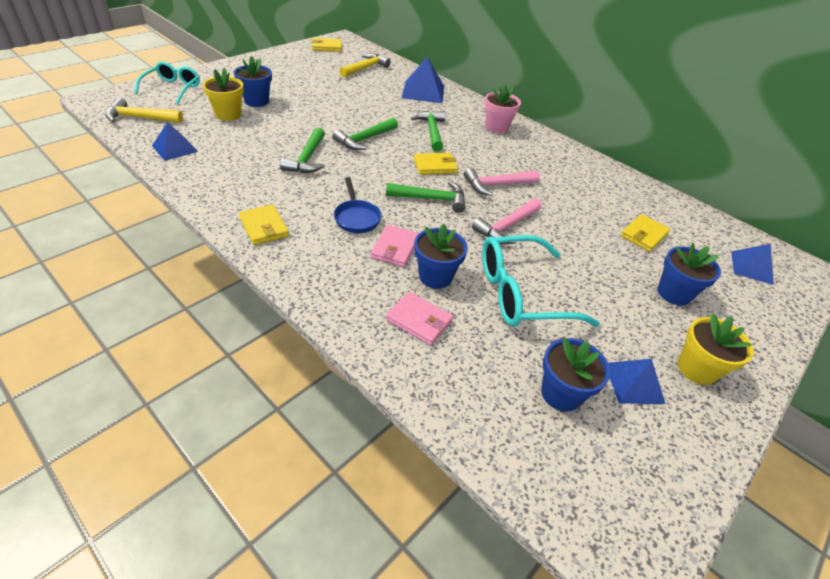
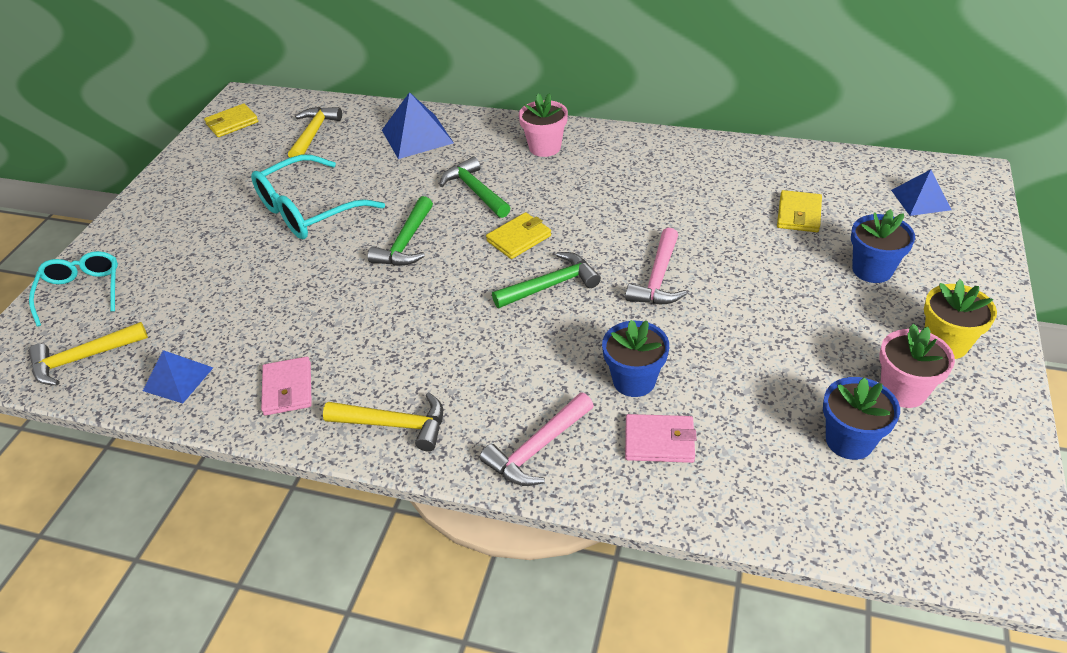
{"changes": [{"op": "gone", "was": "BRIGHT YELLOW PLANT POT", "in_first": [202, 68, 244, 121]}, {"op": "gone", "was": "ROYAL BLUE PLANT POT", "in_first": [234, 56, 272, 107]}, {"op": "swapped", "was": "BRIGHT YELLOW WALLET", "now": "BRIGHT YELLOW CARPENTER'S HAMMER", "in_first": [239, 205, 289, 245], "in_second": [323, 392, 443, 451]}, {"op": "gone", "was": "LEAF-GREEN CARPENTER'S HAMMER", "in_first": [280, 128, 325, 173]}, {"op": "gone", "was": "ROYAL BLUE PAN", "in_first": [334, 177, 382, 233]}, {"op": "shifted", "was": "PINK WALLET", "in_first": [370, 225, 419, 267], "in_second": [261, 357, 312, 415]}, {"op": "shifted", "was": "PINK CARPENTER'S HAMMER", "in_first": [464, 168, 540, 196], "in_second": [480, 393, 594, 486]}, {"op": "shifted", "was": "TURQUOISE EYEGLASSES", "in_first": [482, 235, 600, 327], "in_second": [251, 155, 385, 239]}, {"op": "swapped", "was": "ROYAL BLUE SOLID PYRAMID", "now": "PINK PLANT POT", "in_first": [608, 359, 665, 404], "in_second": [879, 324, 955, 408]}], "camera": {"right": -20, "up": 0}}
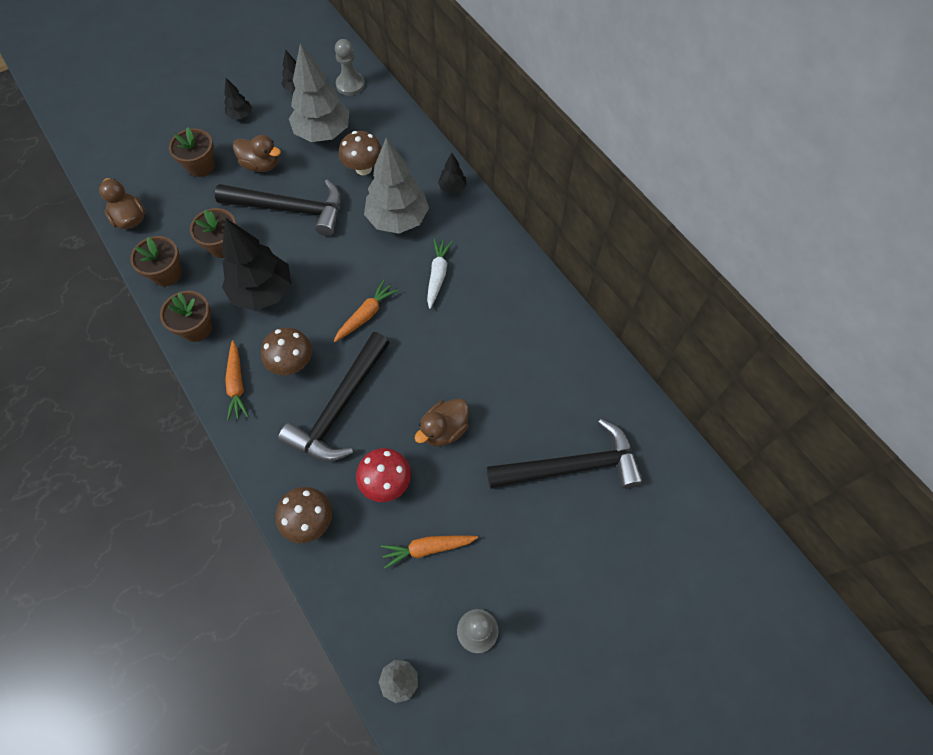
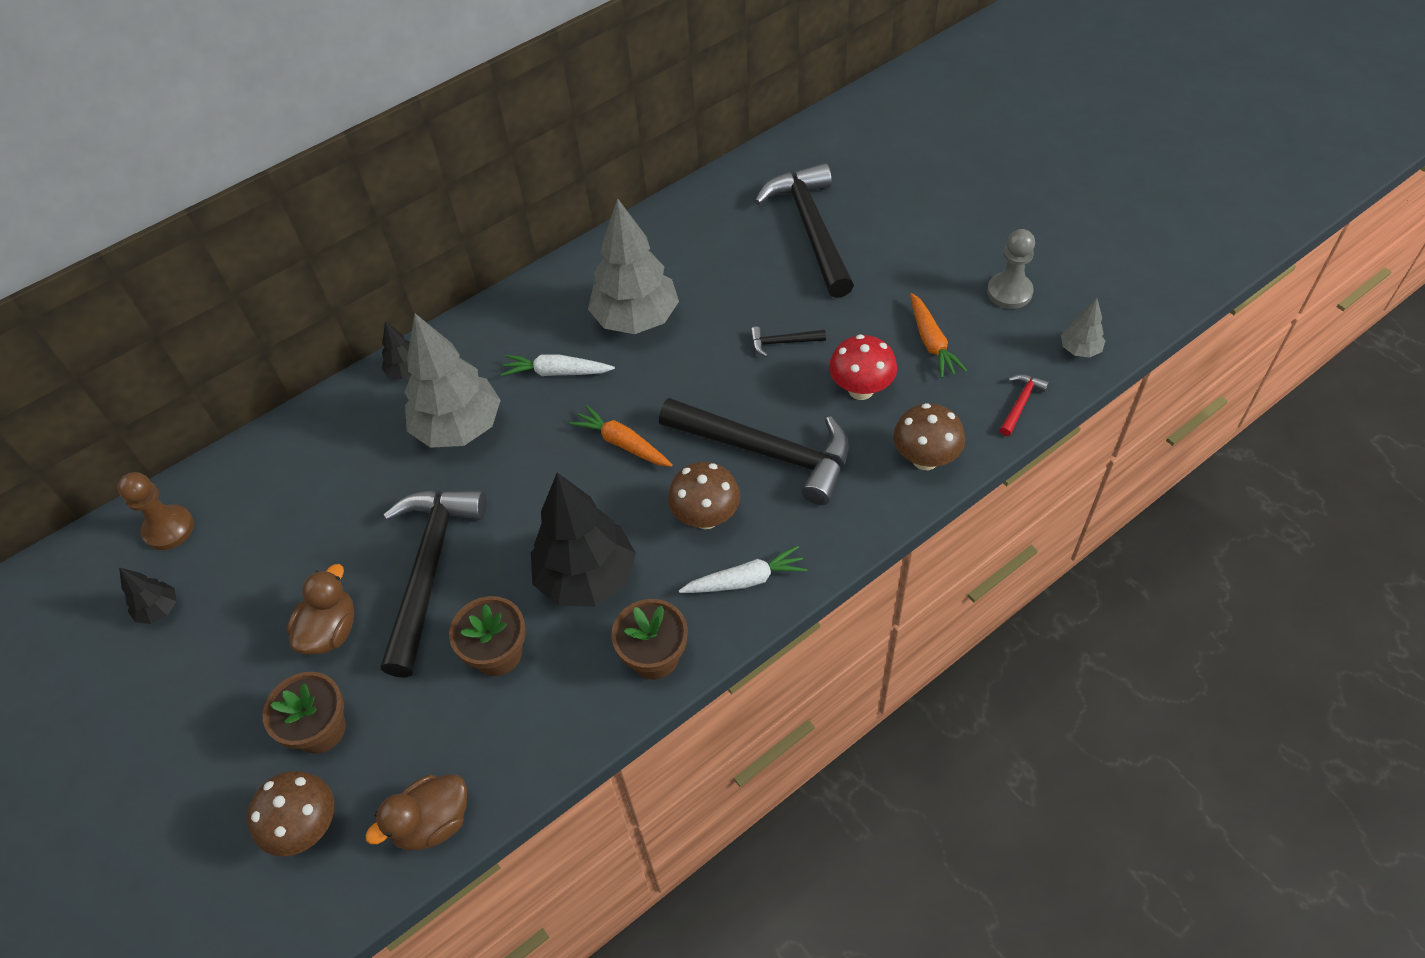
{"changes": [{"op": "gone", "was": "DARK BROWN PLANT POT", "in_first": [130, 236, 182, 286]}, {"op": "gone", "was": "BLACK TREE", "in_first": [224, 78, 252, 119]}, {"op": "repainted", "was": "ORANGE ROOT VEGETABLE", "now": "PURE WHITE ROOT VEGETABLE", "in_first": [225, 340, 249, 421], "in_second": [679, 546, 808, 593]}, {"op": "shifted", "was": "ASH-GREY TREE", "in_first": [289, 43, 349, 142], "in_second": [588, 198, 679, 334]}, {"op": "repainted", "was": "ASH-GREY PAWN", "now": "DARK BROWN PAWN", "in_first": [335, 39, 365, 96], "in_second": [118, 472, 194, 550]}, {"op": "shifted", "was": "DARK BROWN TOADSTOOL", "in_first": [339, 131, 382, 175], "in_second": [247, 771, 334, 856]}, {"op": "swapped", "was": "DARK BROWN DUCK", "now": "BLACK CARPENTER'S HAMMER", "in_first": [415, 399, 469, 446], "in_second": [750, 326, 826, 357]}, {"op": "new", "now": "CRIMSON CARPENTER'S HAMMER", "in_second": [1000, 374, 1049, 436]}], "camera": {"right": -90, "up": -10}}
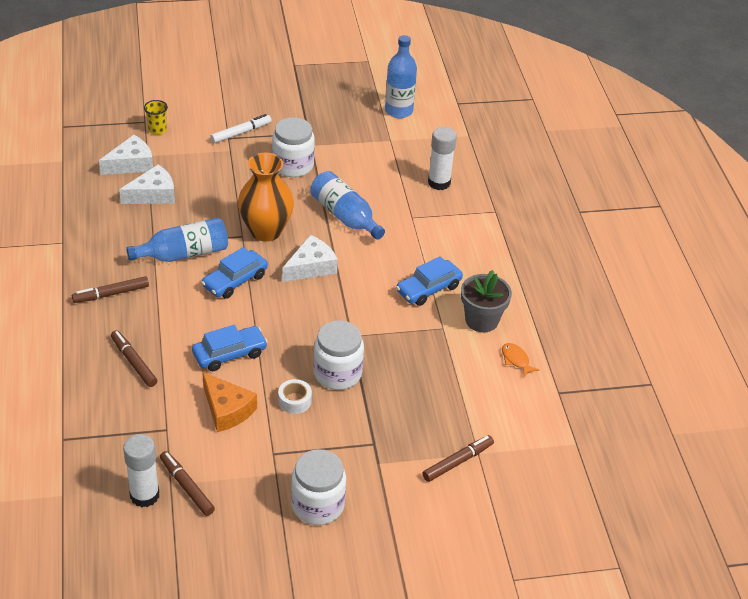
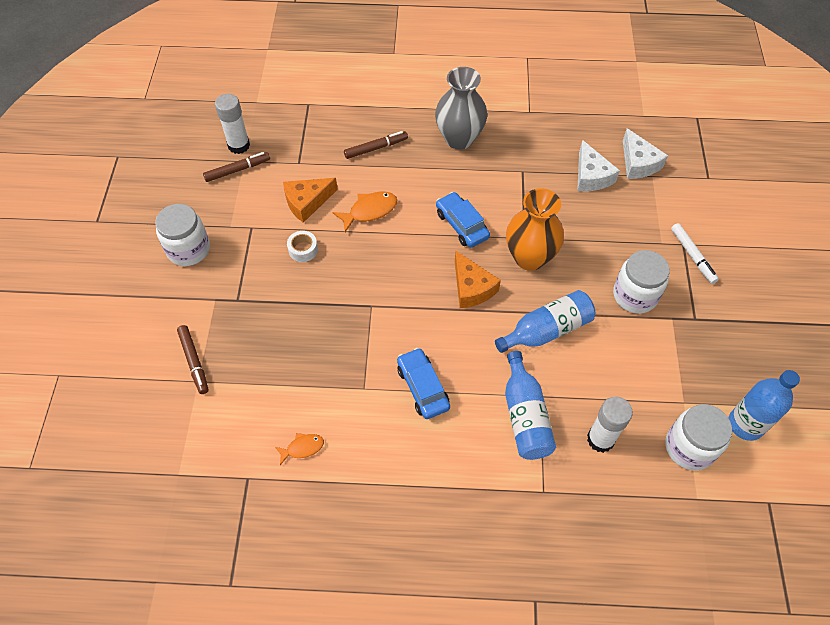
{"changes": [{"op": "swapped", "was": "DARK BROWN MARKER PEN", "now": "ASH-GREY FLOWER VASE", "in_first": [72, 276, 149, 303], "in_second": [435, 67, 487, 150]}, {"op": "shifted", "was": "ROYAL BLUE DRINK BOTTLE", "in_first": [126, 218, 228, 262], "in_second": [505, 351, 556, 460]}, {"op": "gone", "was": "BRIGHT YELLOW BEAKER", "in_first": [144, 100, 168, 135]}, {"op": "swapped", "was": "ROYAL BLUE AUTOMOBILE", "now": "ORANGE FISH", "in_first": [192, 325, 268, 371], "in_second": [332, 192, 397, 232]}, {"op": "repainted", "was": "PURE WHITE PIECE OF CHEESE", "now": "ORANGE PIECE OF CHEESE", "in_first": [283, 235, 338, 282], "in_second": [455, 250, 501, 308]}, {"op": "shifted", "was": "PURE WHITE JAR", "in_first": [313, 320, 364, 390], "in_second": [665, 404, 732, 471]}, {"op": "gone", "was": "ASH-GREY PLANT POT", "in_first": [461, 270, 512, 332]}], "camera": {"right": 105, "up": 15}}
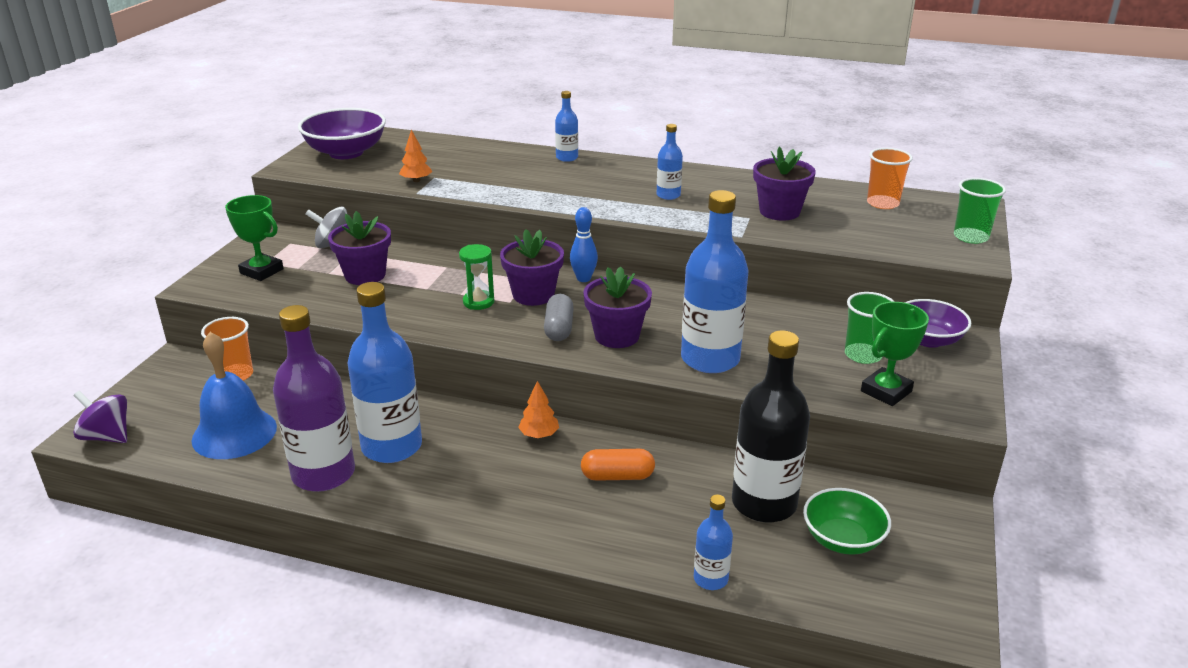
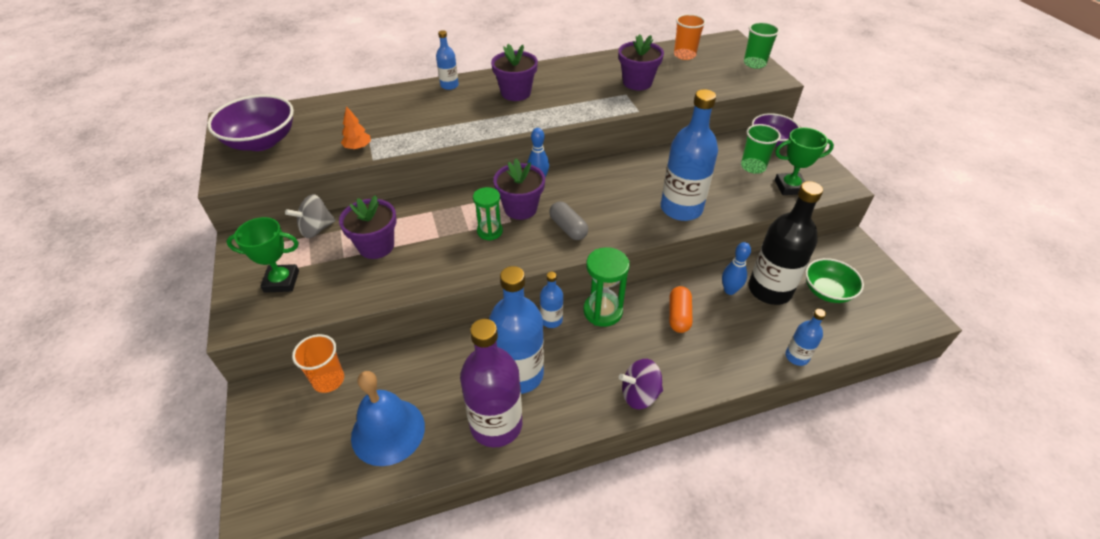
{"changes": [{"op": "shifted", "was": "VIOLET TOY TOP", "in_first": [73, 391, 127, 443], "in_second": [619, 359, 663, 409]}, {"op": "swapped", "was": "ORANGE TREE", "now": "LEAF-GREEN SANDGLASS", "in_first": [518, 381, 559, 438], "in_second": [583, 247, 630, 327]}, {"op": "rotated", "was": "ORANGE CAPSULE", "in_first": [581, 449, 655, 481], "in_second": [669, 286, 692, 333], "clockwise": -45}, {"op": "shifted", "was": "VIOLET PLANT POT", "in_first": [583, 266, 652, 348], "in_second": [491, 44, 538, 101]}, {"op": "shifted", "was": "ROYAL BLUE DRINK BOTTLE", "in_first": [657, 124, 683, 200], "in_second": [540, 272, 563, 328]}, {"op": "rotated", "was": "LEAF-GREEN AWARD CUP", "in_first": [861, 302, 929, 406], "in_second": [775, 128, 834, 195], "clockwise": 75}, {"op": "new", "now": "ROYAL BLUE SKITTLE", "in_second": [722, 242, 751, 295]}], "camera": {"right": -35, "up": 15}}
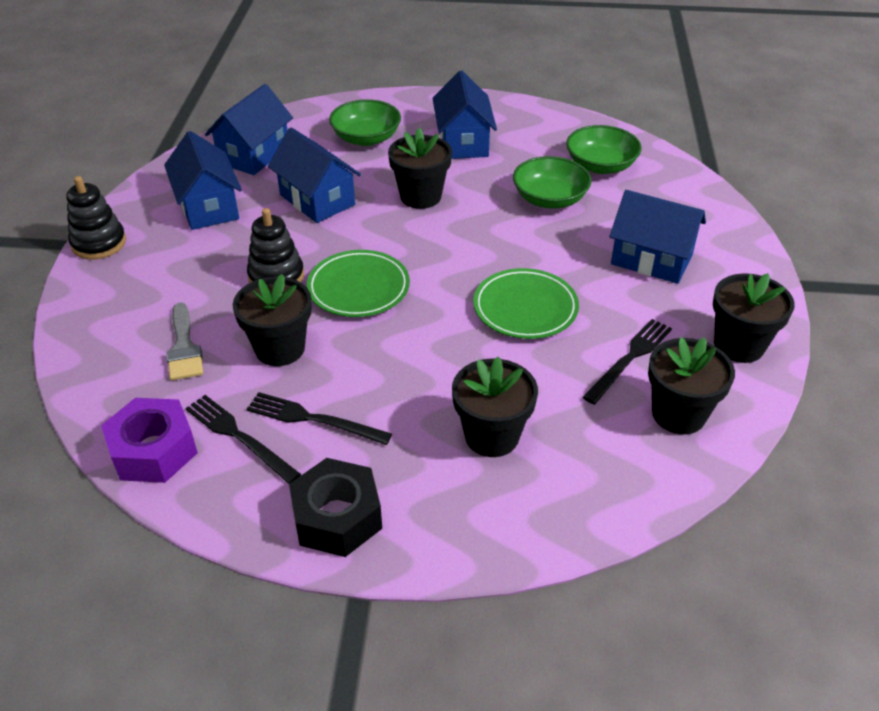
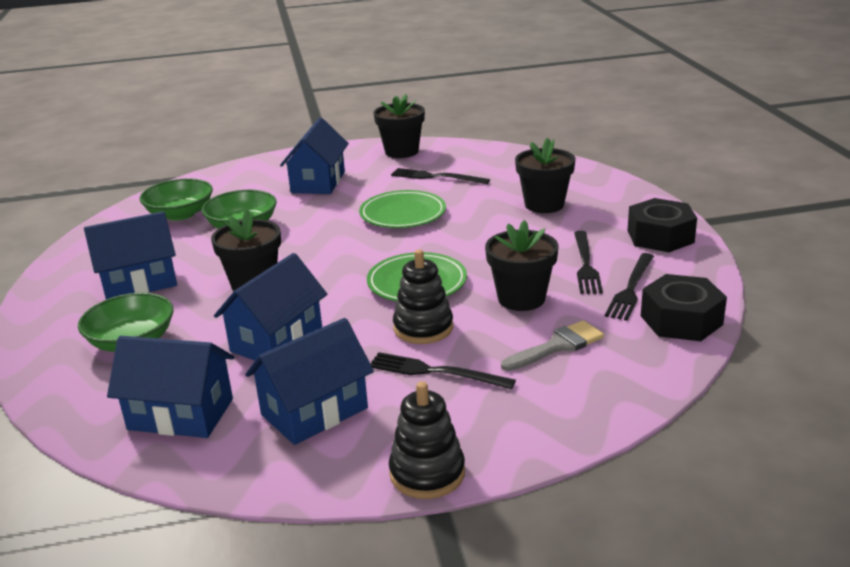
{"changes": [{"op": "repainted", "was": "VIOLET HEX NUT", "now": "BLACK HEX NUT", "in_first": [101, 398, 198, 483], "in_second": [641, 274, 727, 341]}, {"op": "gone", "was": "BLACK PLANT POT", "in_first": [648, 337, 735, 434]}, {"op": "new", "now": "BLACK TABLE FORK", "in_second": [370, 352, 516, 389]}], "camera": {"right": -105, "up": -15}}
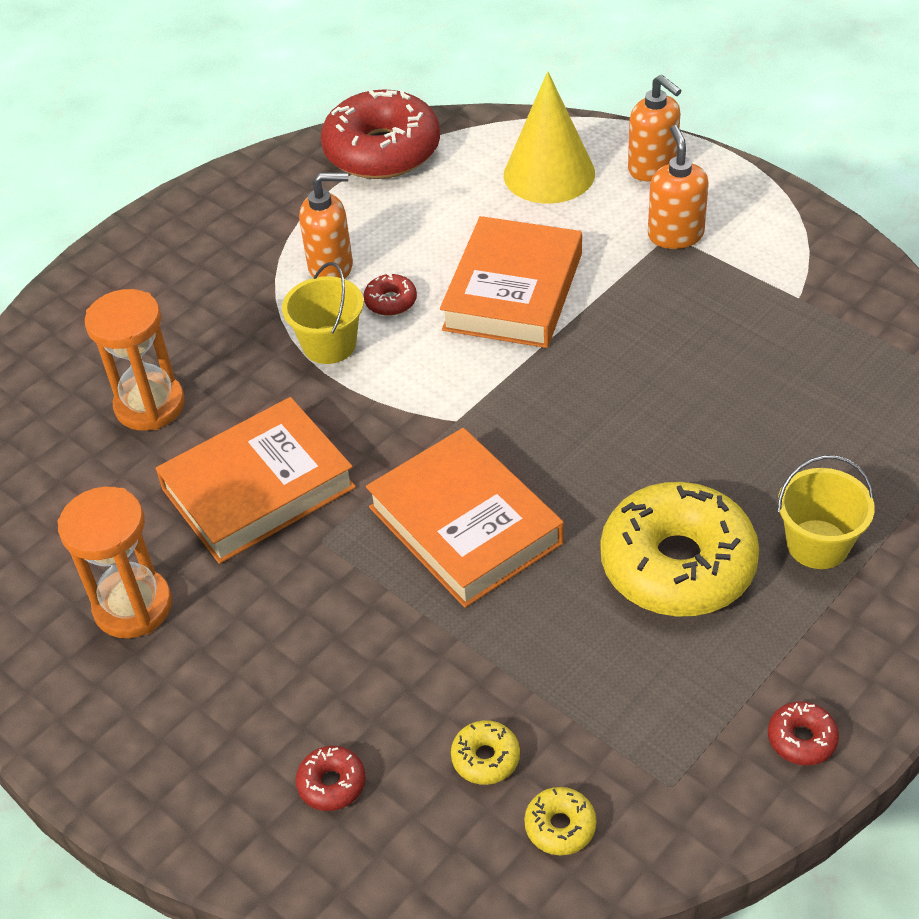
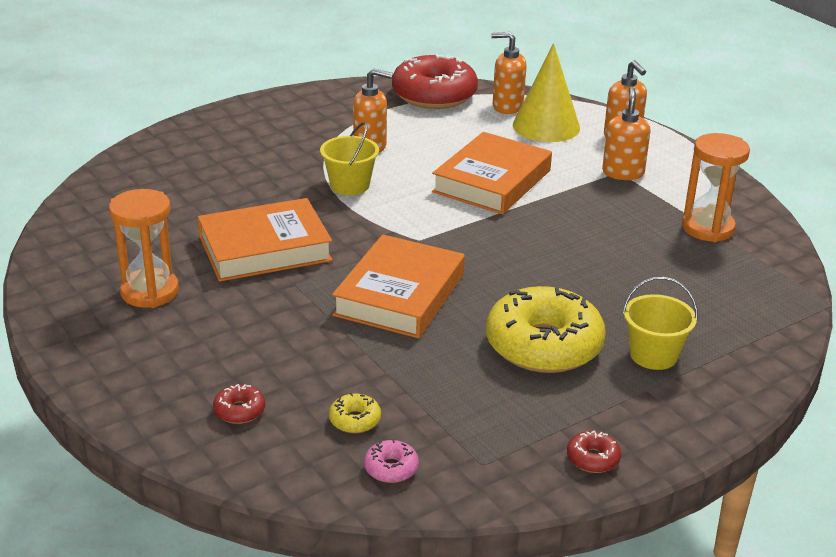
{"changes": [{"op": "shifted", "was": "ORANGE SANDGLASS", "in_first": [85, 289, 185, 431], "in_second": [682, 133, 750, 242]}, {"op": "gone", "was": "CRIMSON GLAZED DONUT", "in_first": [363, 273, 417, 316]}, {"op": "rotated", "was": "ORANGE HARDCOVER", "in_first": [366, 428, 564, 608], "in_second": [332, 234, 465, 338], "clockwise": 45}, {"op": "repainted", "was": "BRIGHT YELLOW GLAZED DONUT", "now": "PINK GLAZED DONUT", "in_first": [524, 787, 597, 855], "in_second": [364, 439, 419, 483]}, {"op": "new", "now": "ORANGE SOAP PUMP", "in_second": [491, 32, 527, 114]}], "camera": {"right": 10, "up": -15}}
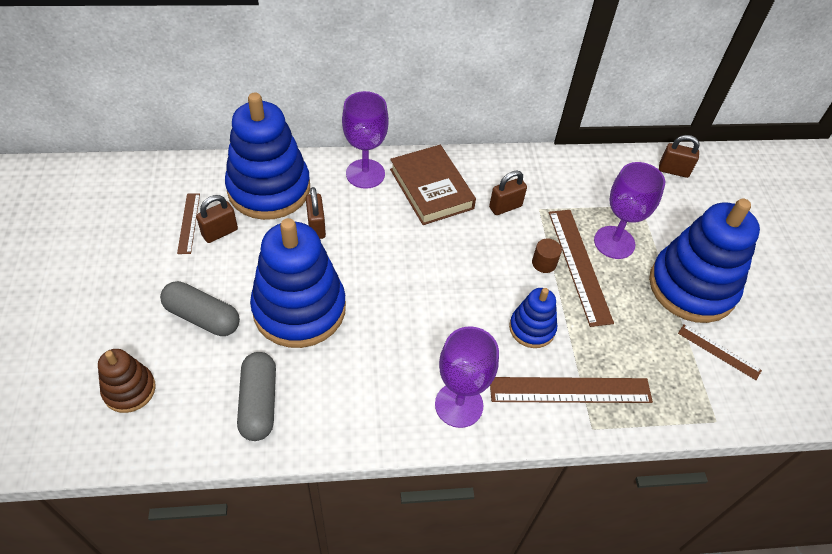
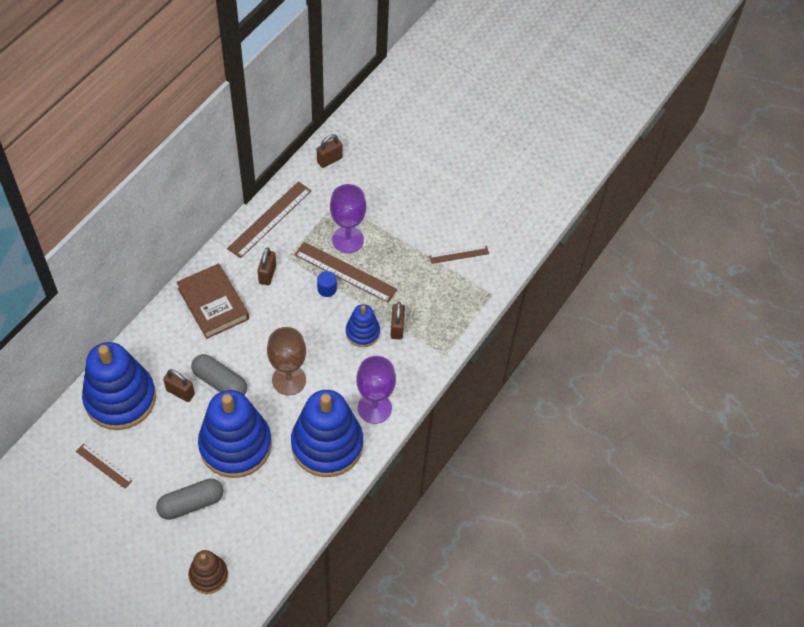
{"changes": [{"op": "shifted", "was": "DARK BROWN SMALL LOCK", "in_first": [196, 195, 238, 243], "in_second": [390, 302, 405, 339]}, {"op": "shifted", "was": "ASH-GREY CAPSULE", "in_first": [237, 352, 276, 441], "in_second": [191, 354, 247, 395]}, {"op": "gone", "was": "VIOLET GOBLET", "in_first": [342, 91, 389, 189]}, {"op": "rotated", "was": "DARK BROWN HARDCOVER", "in_first": [390, 145, 476, 225], "in_second": [176, 263, 249, 339], "clockwise": 45}, {"op": "shifted", "was": "DARK BROWN MEASURING STICK", "in_first": [490, 377, 653, 403], "in_second": [227, 181, 312, 258]}, {"op": "repainted", "was": "DARK BROWN CYLINDER", "now": "ROYAL BLUE CYLINDER", "in_first": [532, 239, 562, 273], "in_second": [317, 271, 337, 297]}, {"op": "shifted", "was": "ROYAL BLUE STACKING TOY", "in_first": [649, 199, 760, 323], "in_second": [291, 390, 363, 477]}, {"op": "new", "now": "DARK BROWN GOBLET", "in_second": [267, 327, 306, 395]}], "camera": {"right": -50, "up": 5}}
